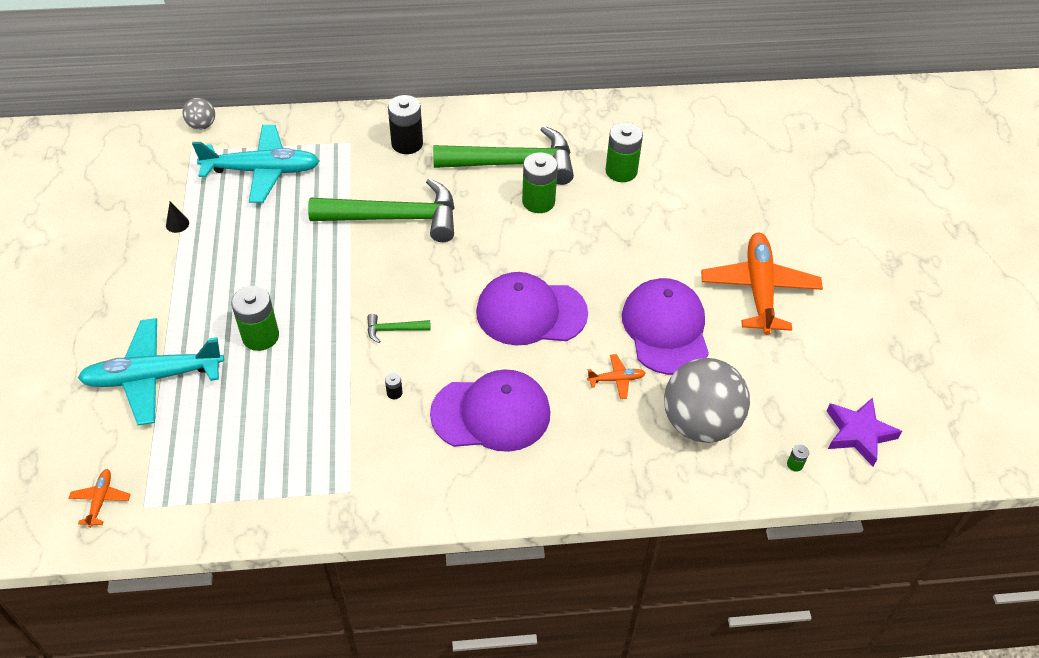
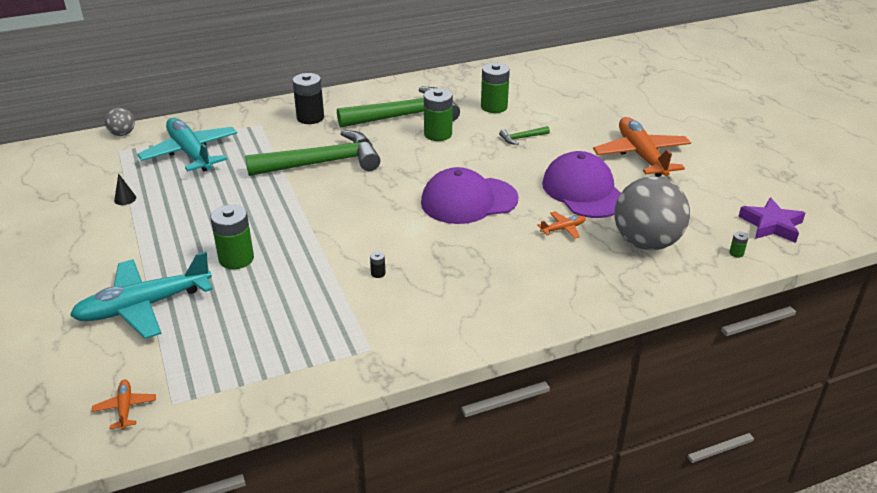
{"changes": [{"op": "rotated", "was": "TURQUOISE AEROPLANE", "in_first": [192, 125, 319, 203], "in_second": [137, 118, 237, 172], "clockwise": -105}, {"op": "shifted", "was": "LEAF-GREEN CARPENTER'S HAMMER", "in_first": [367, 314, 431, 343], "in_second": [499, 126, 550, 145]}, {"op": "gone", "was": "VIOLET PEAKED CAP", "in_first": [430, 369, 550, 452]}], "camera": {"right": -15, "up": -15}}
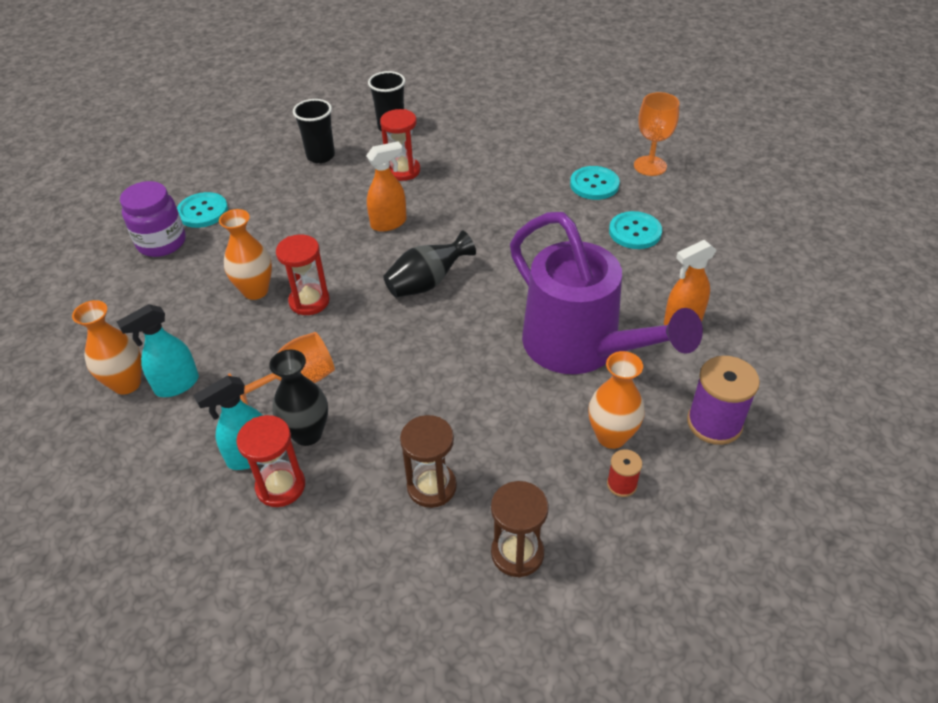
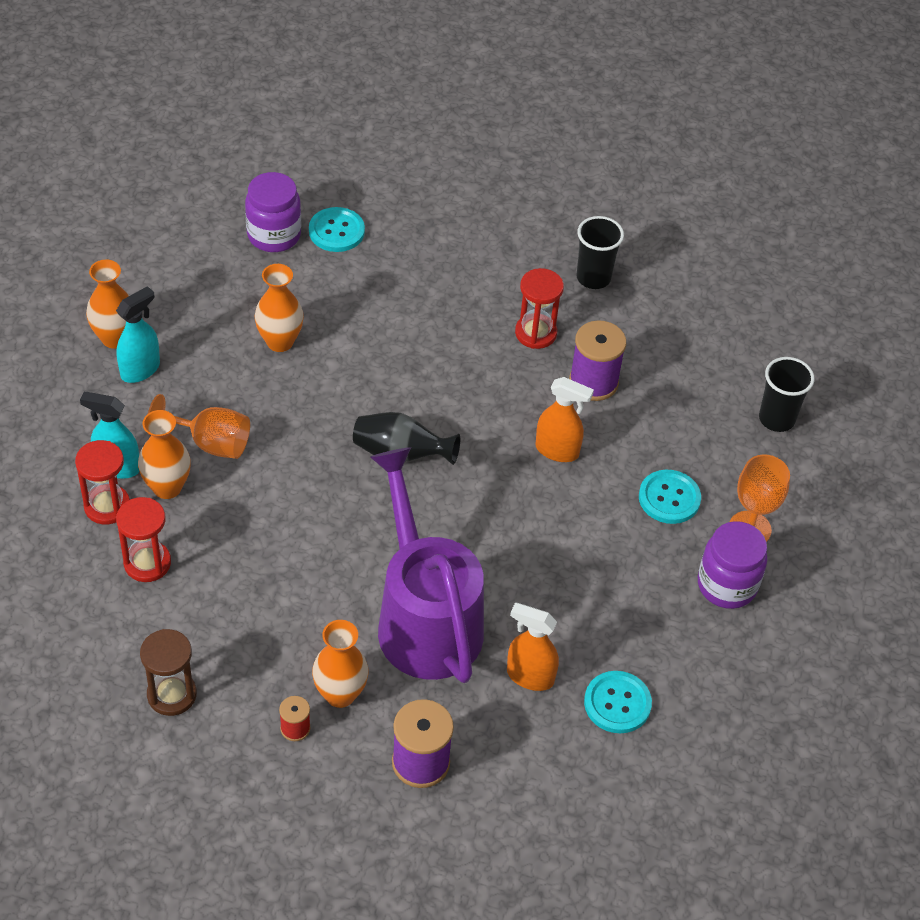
{"changes": [{"op": "rotated", "was": "TURQUOISE SPRAYER", "in_first": [117, 304, 199, 397], "in_second": [116, 286, 160, 383], "clockwise": 120}, {"op": "repainted", "was": "BLACK FLOWER VASE", "now": "ORANGE FLOWER VASE", "in_first": [269, 349, 328, 446], "in_second": [138, 410, 191, 499]}, {"op": "shifted", "was": "CRIMSON SANDGLASS", "in_first": [276, 235, 330, 315], "in_second": [116, 497, 171, 582]}, {"op": "shifted", "was": "BLACK BEAKER", "in_first": [293, 99, 335, 163], "in_second": [759, 357, 815, 432]}, {"op": "shifted", "was": "ORANGE SPRAYER", "in_first": [366, 141, 407, 232], "in_second": [536, 377, 594, 462]}, {"op": "gone", "was": "DARK BROWN SANDGLASS", "in_first": [400, 415, 457, 508]}, {"op": "rotated", "was": "VIOLET WATERING CAN", "in_first": [510, 212, 703, 374], "in_second": [370, 447, 484, 683], "clockwise": 150}, {"op": "shifted", "was": "TURQUOISE SHIRT BUTTON", "in_first": [609, 211, 662, 249], "in_second": [584, 671, 652, 733]}, {"op": "new", "now": "VIOLET SPOOL", "in_second": [569, 321, 626, 401]}, {"op": "new", "now": "VIOLET JAR", "in_second": [698, 521, 767, 609]}], "camera": {"right": 45, "up": 5}}
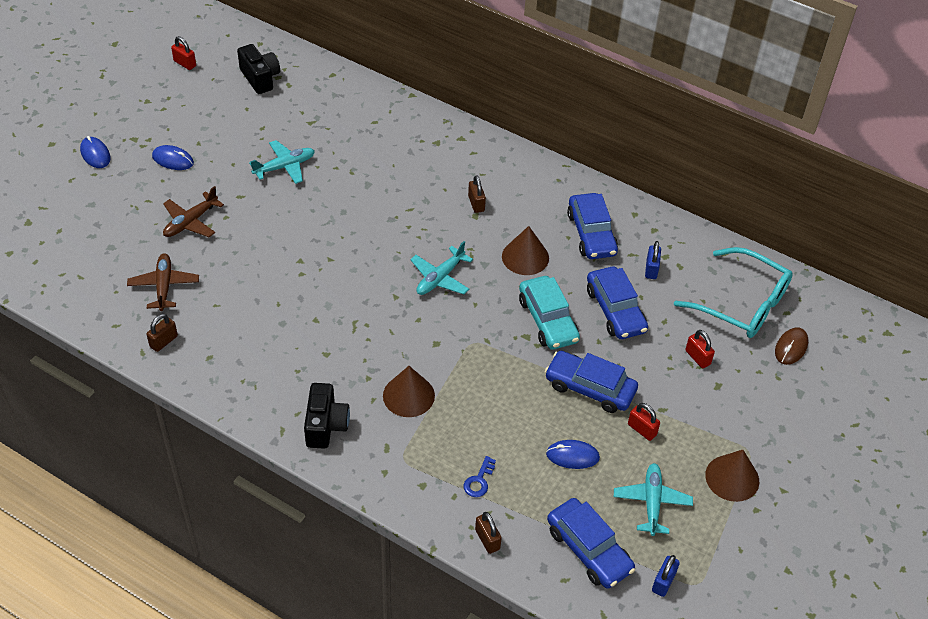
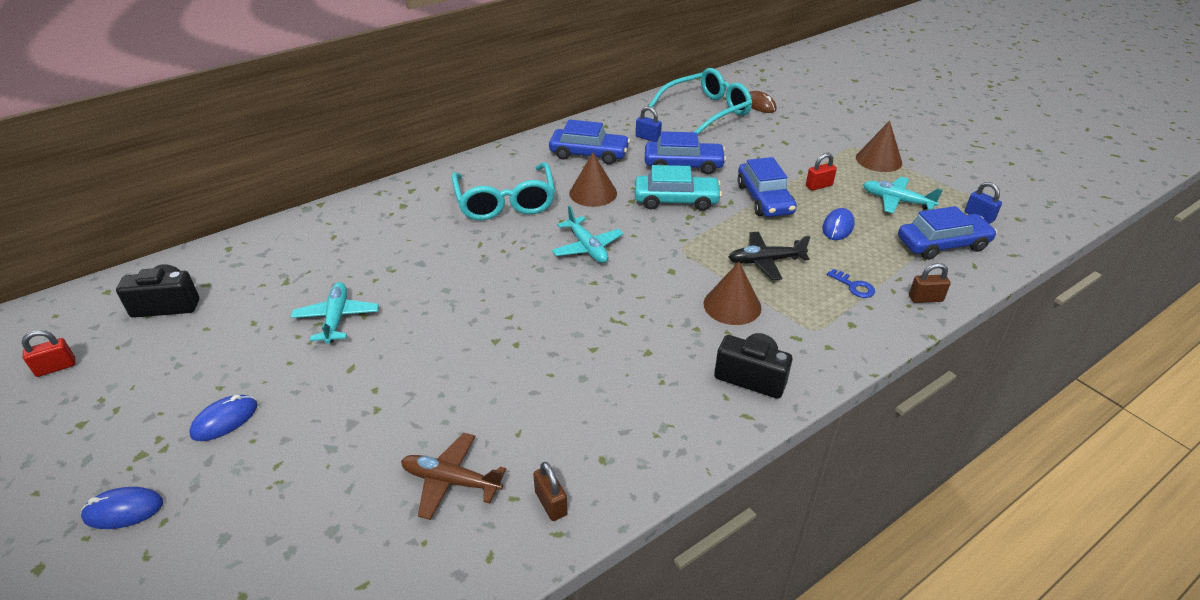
{"changes": [{"op": "gone", "was": "DARK BROWN AEROPLANE", "in_first": [163, 186, 224, 237]}, {"op": "swapped", "was": "DARK BROWN SMALL LOCK", "now": "TURQUOISE EYEGLASSES", "in_first": [468, 175, 486, 213], "in_second": [451, 162, 555, 220]}, {"op": "rotated", "was": "ROYAL BLUE AUTOMOBILE", "in_first": [545, 351, 638, 413], "in_second": [737, 157, 797, 217], "clockwise": -60}, {"op": "gone", "was": "CRIMSON SMALL LOCK", "in_first": [685, 330, 715, 368]}, {"op": "new", "now": "BLACK AEROPLANE", "in_second": [728, 232, 810, 280]}], "camera": {"right": -65, "up": -10}}
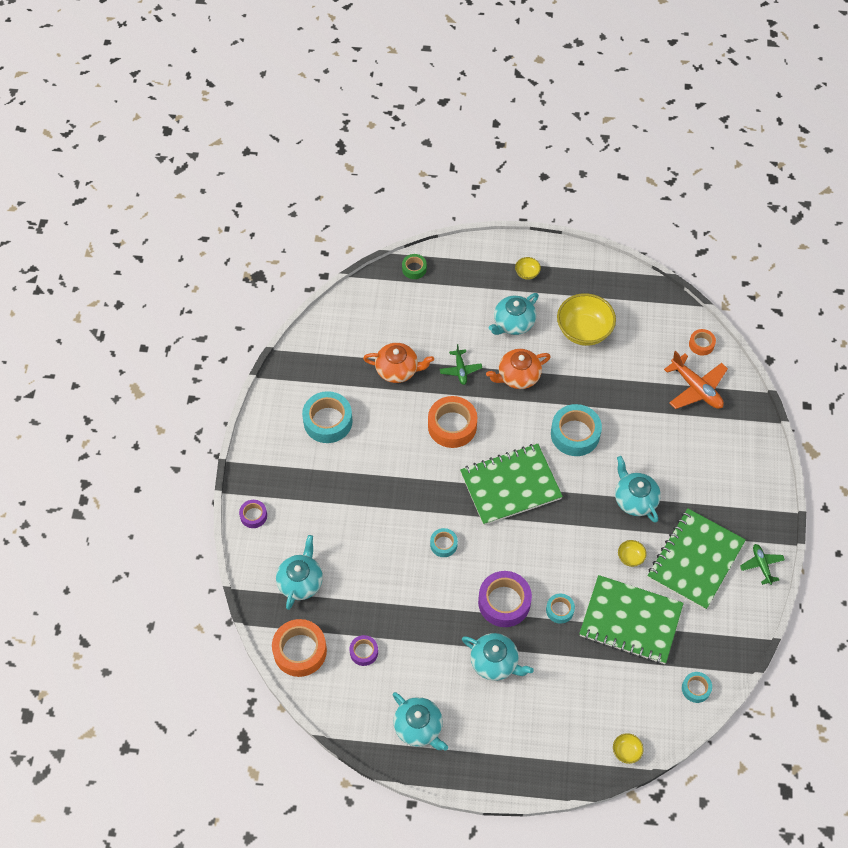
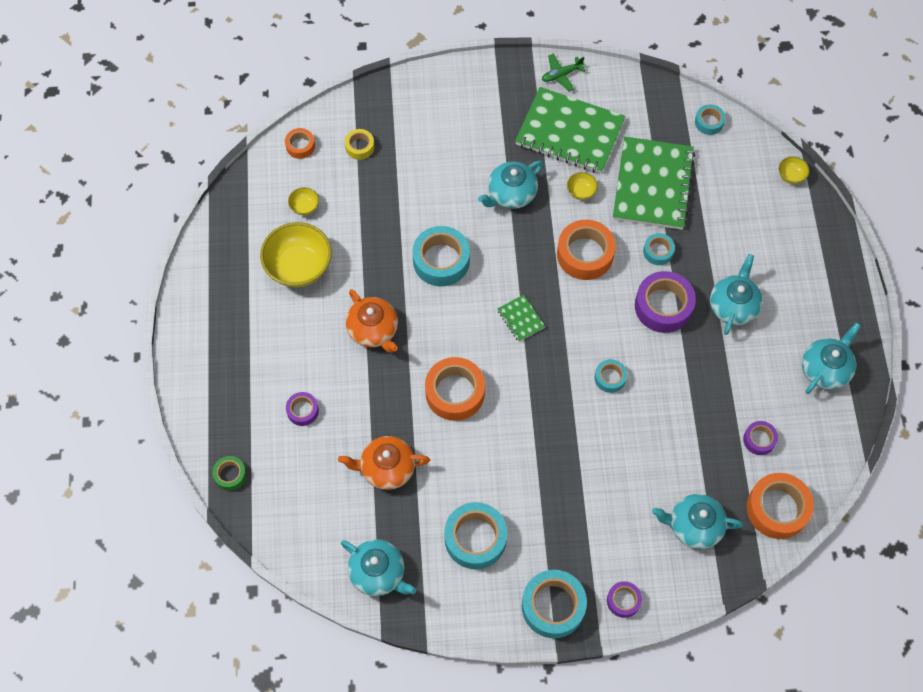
{"changes": [{"op": "rotated", "was": "ORANGE TEAPOT", "in_first": [363, 343, 434, 383], "in_second": [338, 436, 430, 490], "clockwise": -90}, {"op": "gone", "was": "LEAF-GREEN AEROPLANE", "in_first": [440, 344, 482, 385]}, {"op": "scaled", "was": "LEAF-GREEN EXERCISE BOOK", "in_first": [460, 444, 563, 525], "in_second": [497, 295, 545, 342], "ratio": 0.42}, {"op": "shifted", "was": "TURQUOISE TEAPOT", "in_first": [489, 293, 539, 335], "in_second": [341, 539, 416, 596]}, {"op": "shifted", "was": "BRIGHT YELLOW DEEP DISH", "in_first": [515, 257, 541, 280], "in_second": [288, 187, 319, 215]}, {"op": "swapped", "was": "ORANGE AEROPLANE", "now": "BRIGHT YELLOW ROLL OF TAPE", "in_first": [664, 351, 728, 409], "in_second": [345, 129, 375, 160]}, {"op": "new", "now": "VIOLET ROLL OF TAPE", "in_second": [286, 392, 319, 426]}, {"op": "new", "now": "TURQUOISE ROLL OF TAPE", "in_second": [522, 570, 587, 638]}, {"op": "new", "now": "ORANGE ROLL OF TAPE", "in_second": [557, 220, 616, 280]}], "camera": {"right": -100, "up": 5}}
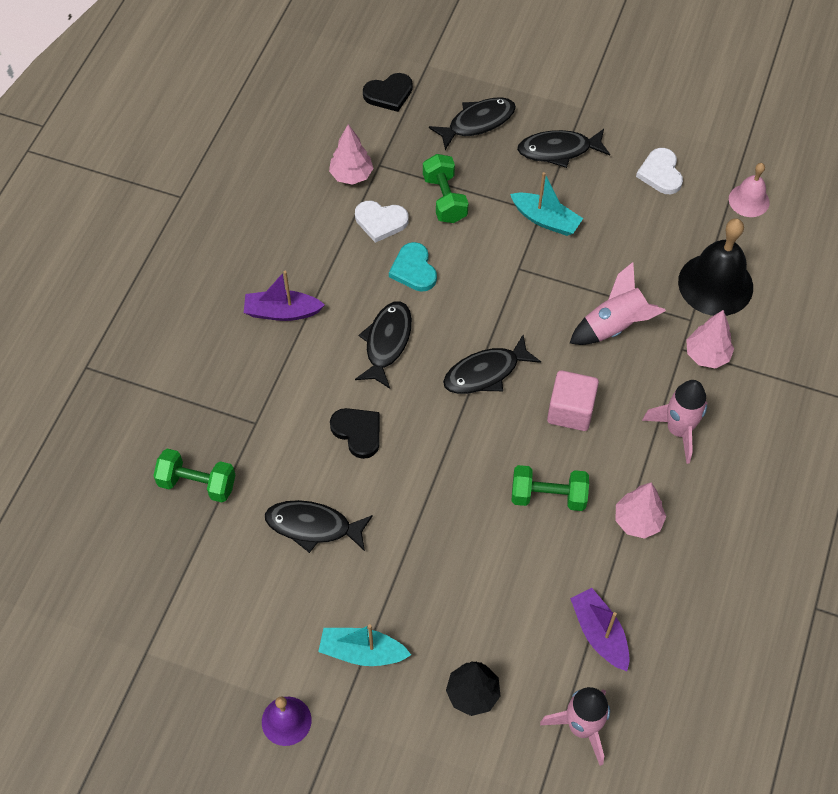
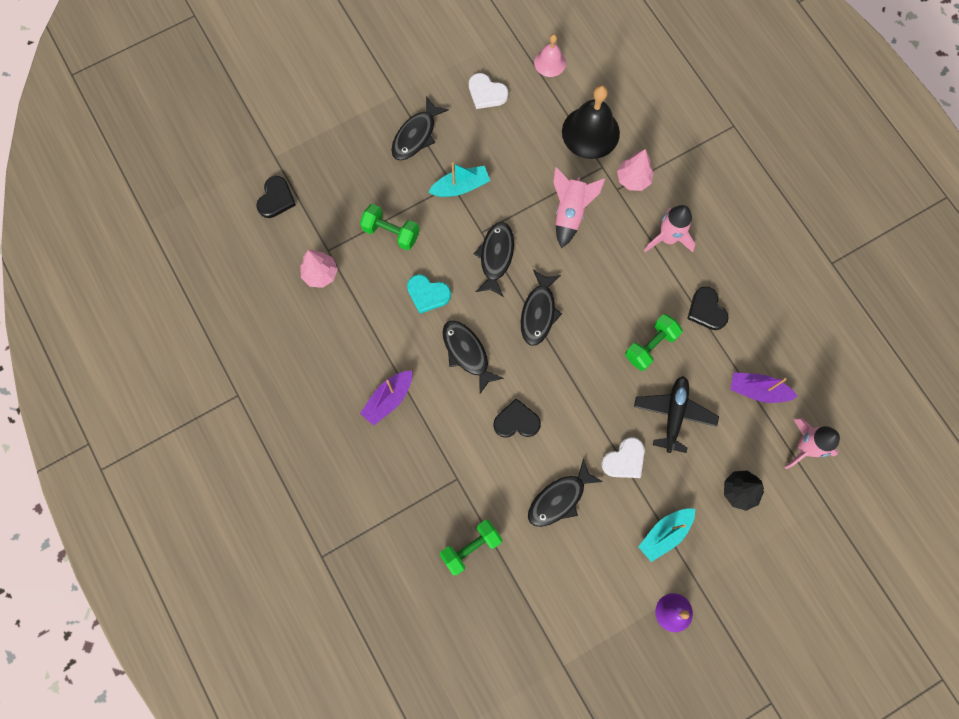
{"changes": [{"op": "shifted", "was": "PURE WHITE HEART SHAPE", "in_first": [355, 201, 409, 243], "in_second": [601, 437, 645, 478]}, {"op": "shifted", "was": "BLACK FISH", "in_first": [429, 97, 516, 150], "in_second": [474, 222, 514, 297]}, {"op": "gone", "was": "PINK SOLID CUBE", "in_first": [547, 370, 599, 431]}, {"op": "swapped", "was": "PINK TREE", "now": "BLACK HEART SHAPE", "in_first": [616, 483, 666, 539], "in_second": [687, 286, 728, 330]}, {"op": "new", "now": "BLACK AEROPLANE", "in_second": [634, 376, 719, 453]}], "camera": {"right": -50, "up": 15}}
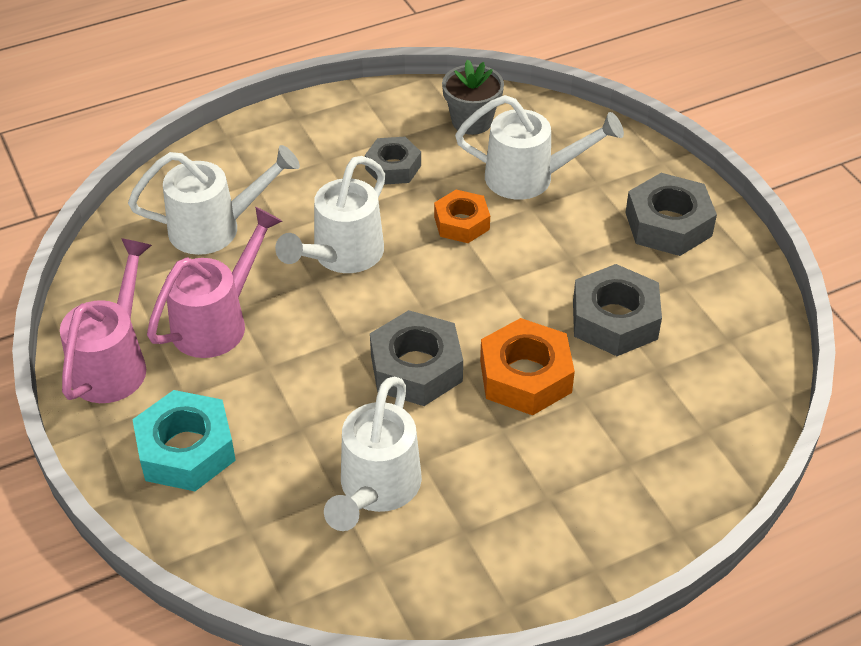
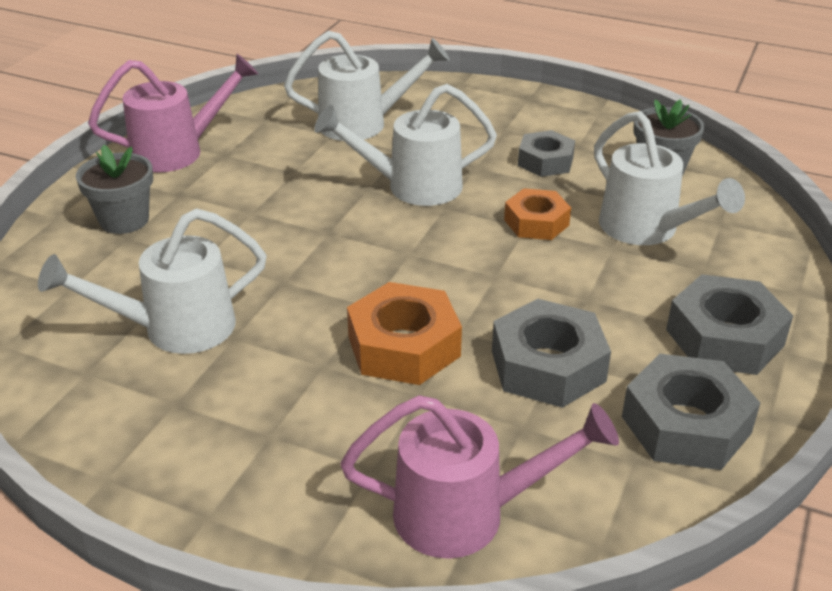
{"changes": [{"op": "rotated", "was": "PURE WHITE WATERING CAN", "in_first": [128, 145, 300, 255], "in_second": [284, 31, 450, 141], "clockwise": -45}, {"op": "swapped", "was": "TURQUOISE HEX NUT", "now": "ASH-GREY PLANT POT", "in_first": [132, 390, 236, 491], "in_second": [76, 145, 153, 234]}, {"op": "shifted", "was": "PINK WATERING CAN", "in_first": [147, 207, 283, 358], "in_second": [340, 395, 619, 559]}, {"op": "shifted", "was": "ASH-GREY HEX NUT", "in_first": [370, 310, 463, 406], "in_second": [622, 354, 760, 470]}], "camera": {"right": 50, "up": -10}}
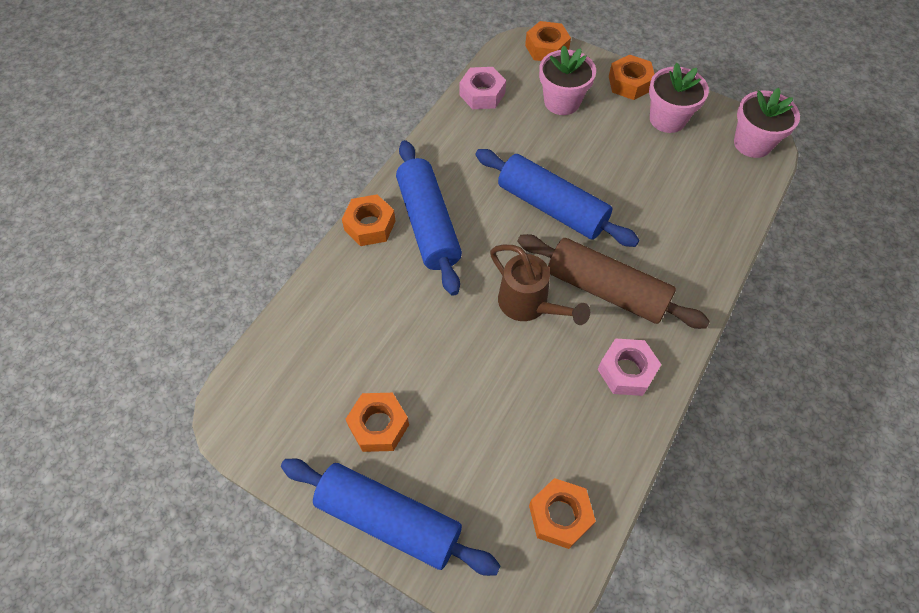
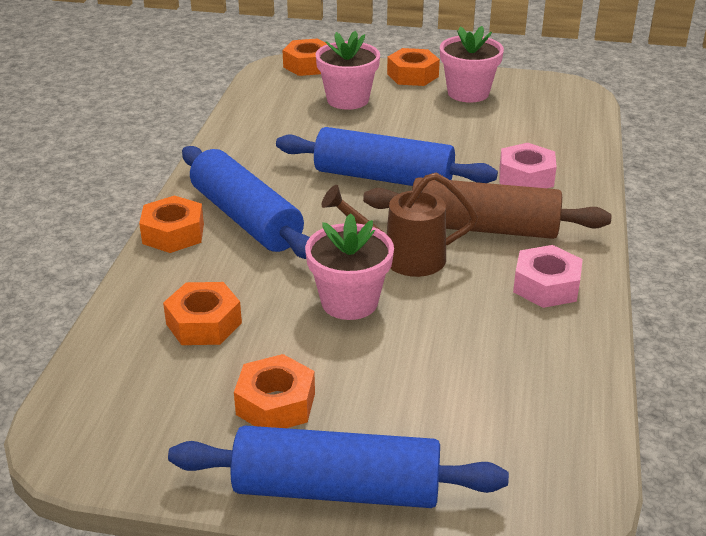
{"changes": [{"op": "shifted", "was": "PINK HEX NUT", "in_first": [460, 67, 506, 109], "in_second": [499, 143, 557, 188]}, {"op": "rotated", "was": "DARK BROWN WATERING CAN", "in_first": [490, 245, 590, 325], "in_second": [322, 173, 478, 277], "clockwise": 150}, {"op": "shifted", "was": "ORANGE HEX NUT", "in_first": [529, 478, 596, 549], "in_second": [163, 282, 242, 345]}, {"op": "shifted", "was": "PINK PLANT POT", "in_first": [734, 88, 800, 158], "in_second": [305, 213, 394, 320]}], "camera": {"right": -20, "up": -25}}
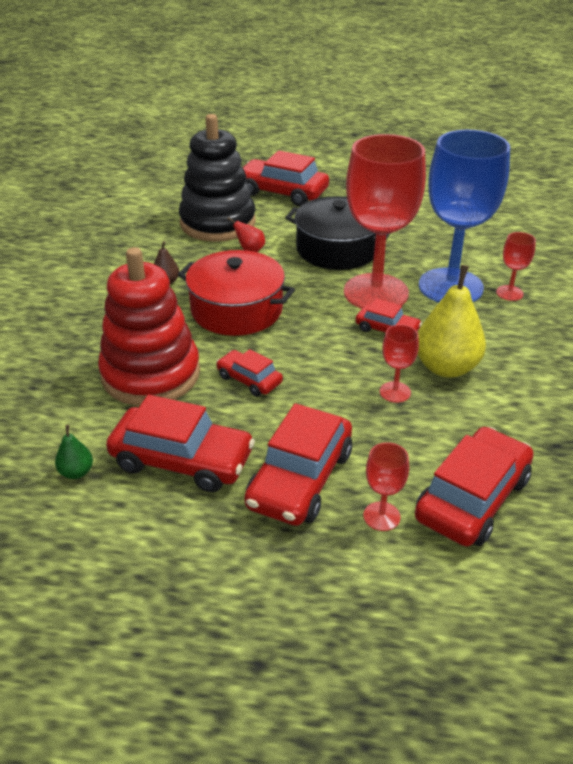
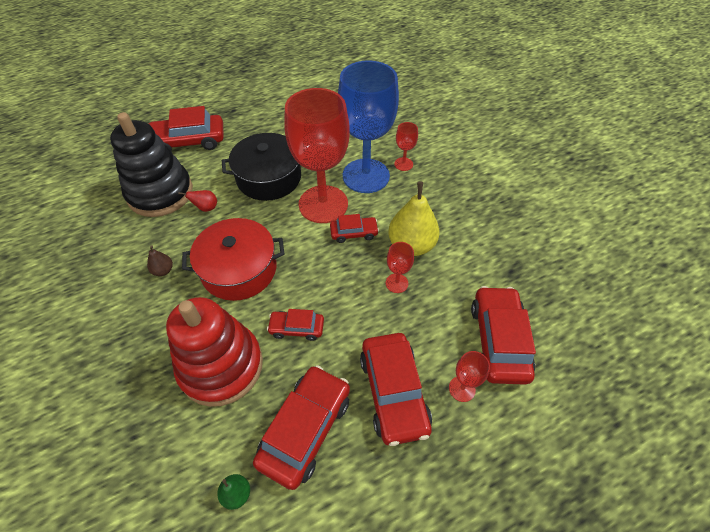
{"changes": [{"op": "rotated", "was": "CRIMSON AUTOMOBILE", "in_first": [106, 395, 255, 493], "in_second": [253, 365, 350, 490], "clockwise": -45}], "camera": {"right": -35, "up": 15}}
